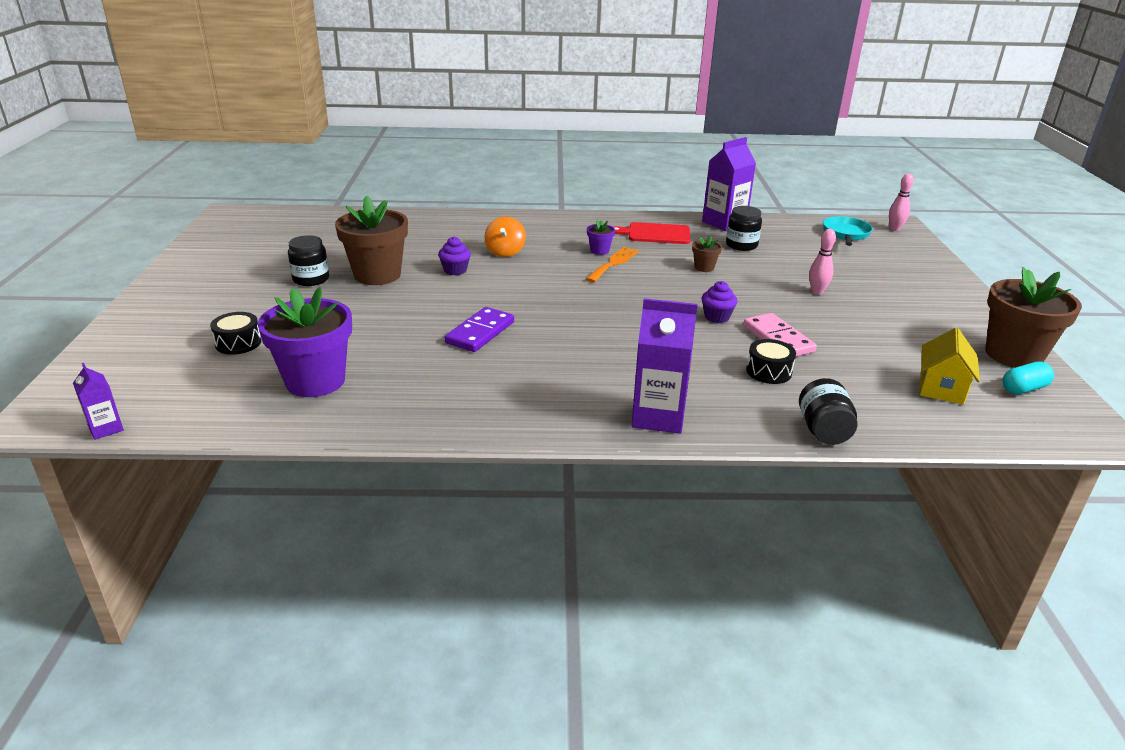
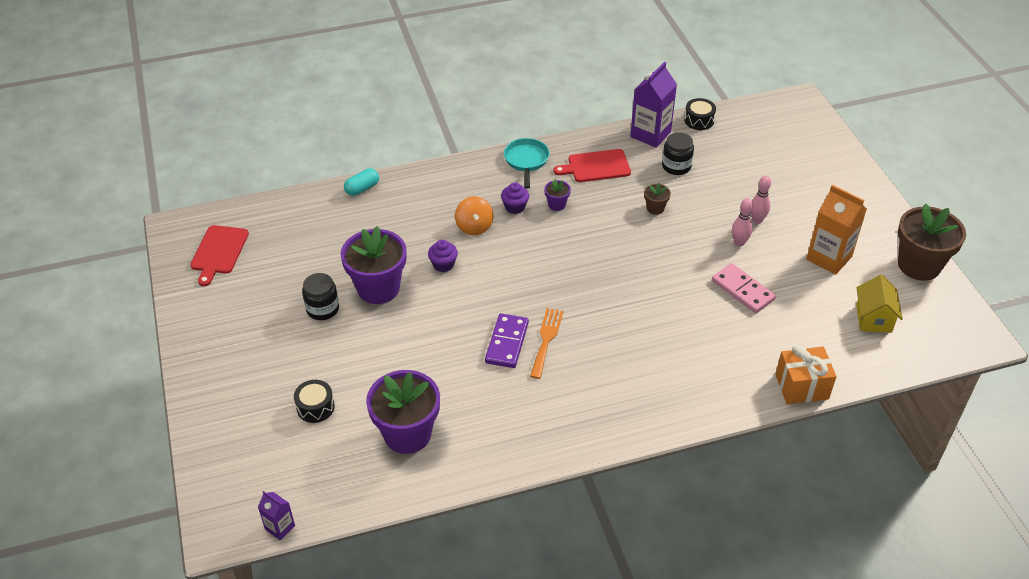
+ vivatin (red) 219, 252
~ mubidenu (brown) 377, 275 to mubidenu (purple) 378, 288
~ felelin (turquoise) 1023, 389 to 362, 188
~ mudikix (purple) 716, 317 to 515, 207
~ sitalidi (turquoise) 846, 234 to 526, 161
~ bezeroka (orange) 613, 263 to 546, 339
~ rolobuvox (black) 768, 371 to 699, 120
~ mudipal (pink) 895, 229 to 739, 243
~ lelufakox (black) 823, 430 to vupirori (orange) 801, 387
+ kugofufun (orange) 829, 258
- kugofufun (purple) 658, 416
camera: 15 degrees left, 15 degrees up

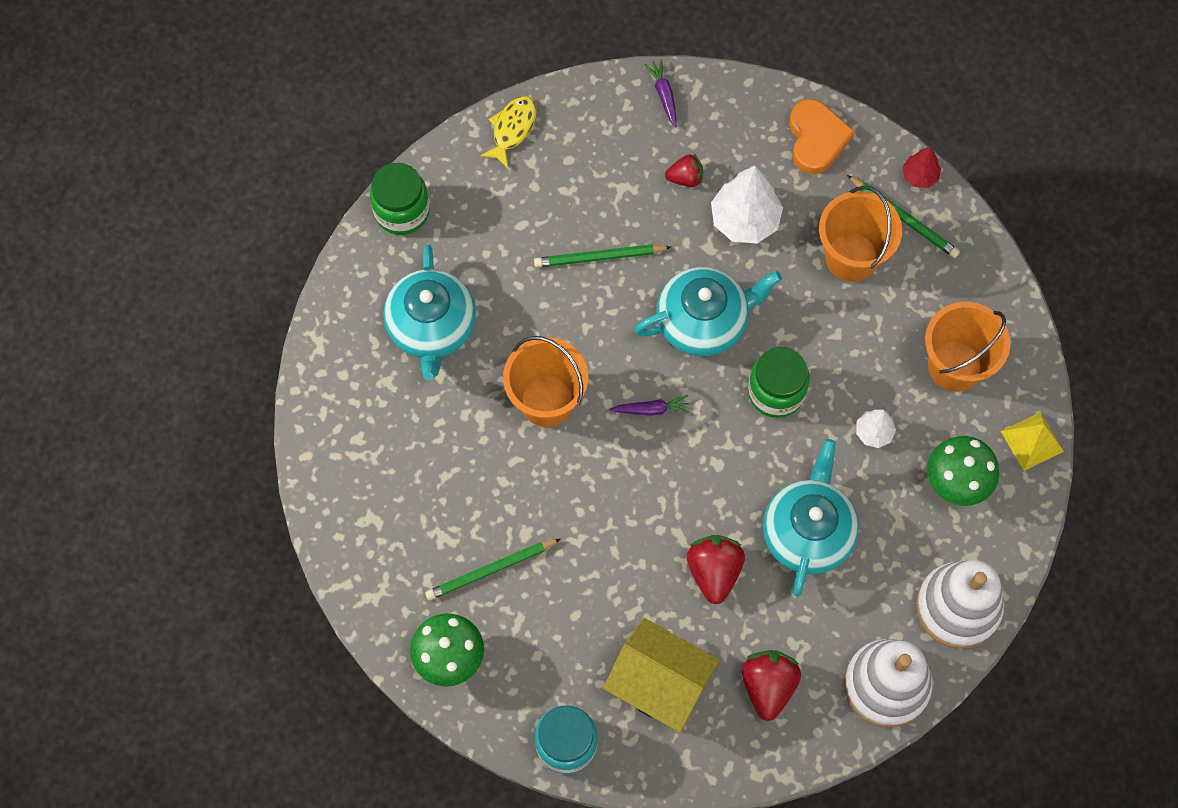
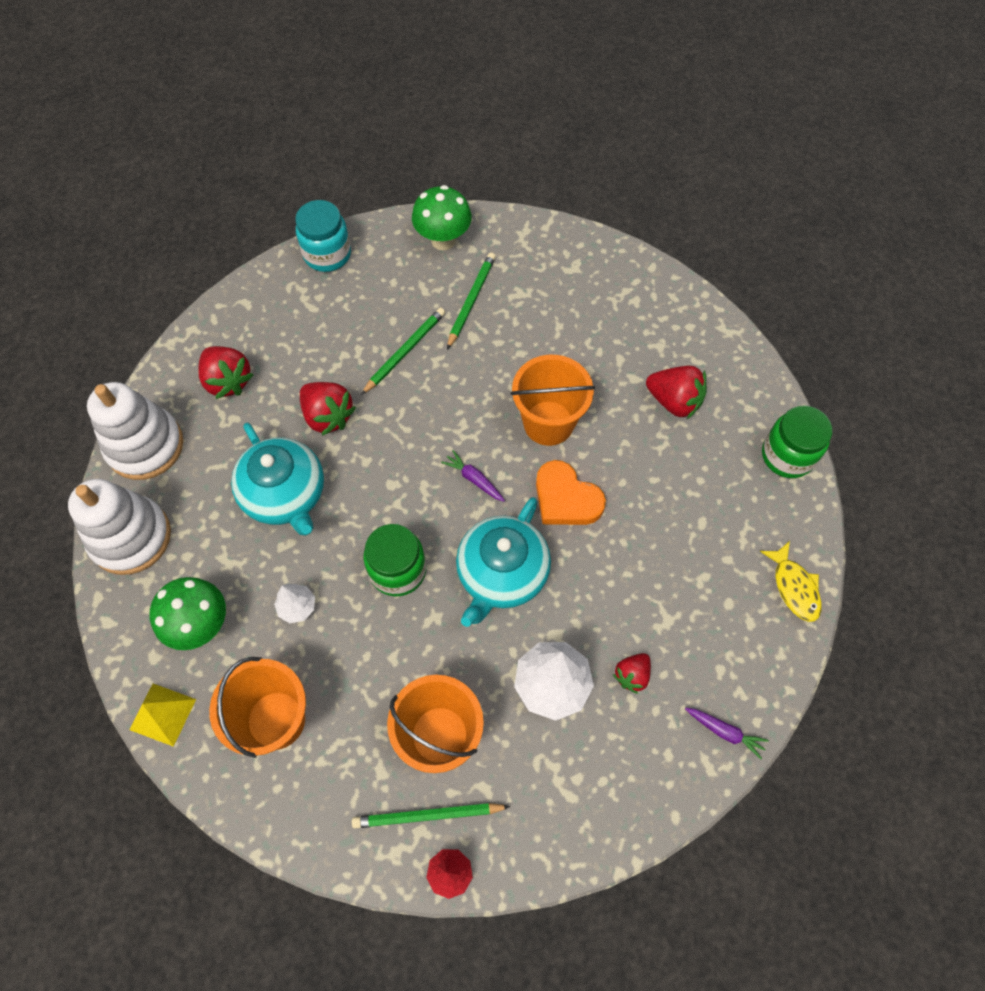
~ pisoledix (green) 599, 257 to 404, 351
~ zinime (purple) 651, 409 = 474, 479 90 degrees clockwise
~ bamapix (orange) 816, 139 to 566, 498
~ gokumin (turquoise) 432, 327 to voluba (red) 674, 401
- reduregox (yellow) 660, 683
camera: 135 degrees right, 5 degrees down

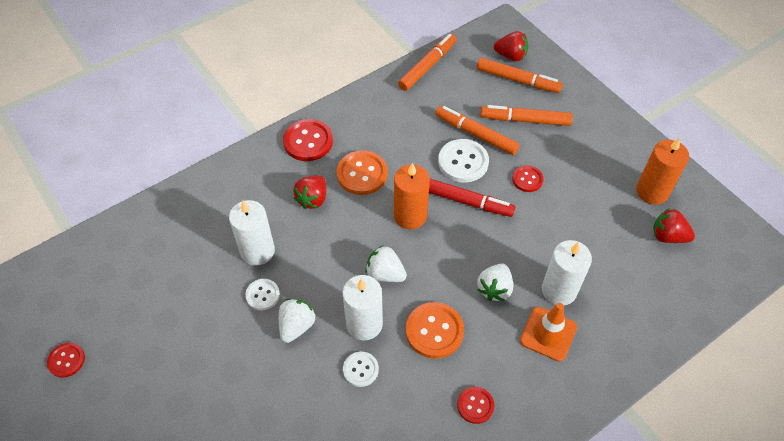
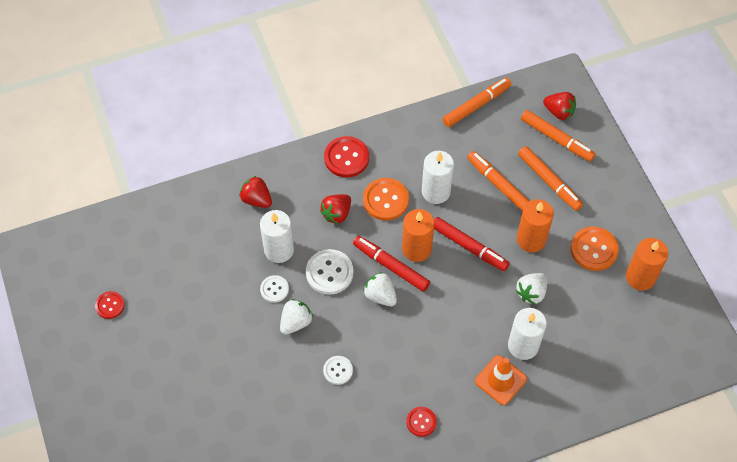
~ voluba (red) 668, 236 to 256, 199
~ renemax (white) 463, 162 to 329, 273
+ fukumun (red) 391, 266
~ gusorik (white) 364, 324 to 436, 192
~ voluba (white) 494, 289 to 531, 293
~ renemax (red) 527, 179 to gusorik (orange) 531, 239
~ fukumun (orange) 525, 120 = 549, 181 150 degrees counterclockwise
~ renemax (orange) 434, 331 to 594, 249
camera: 15 degrees right, 5 degrees up

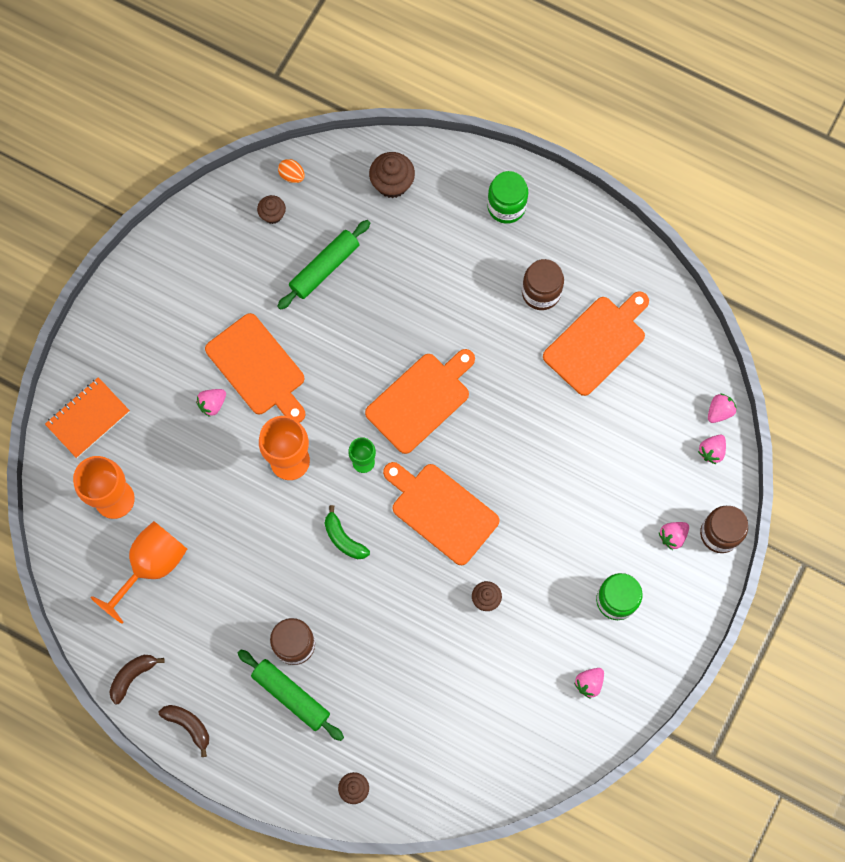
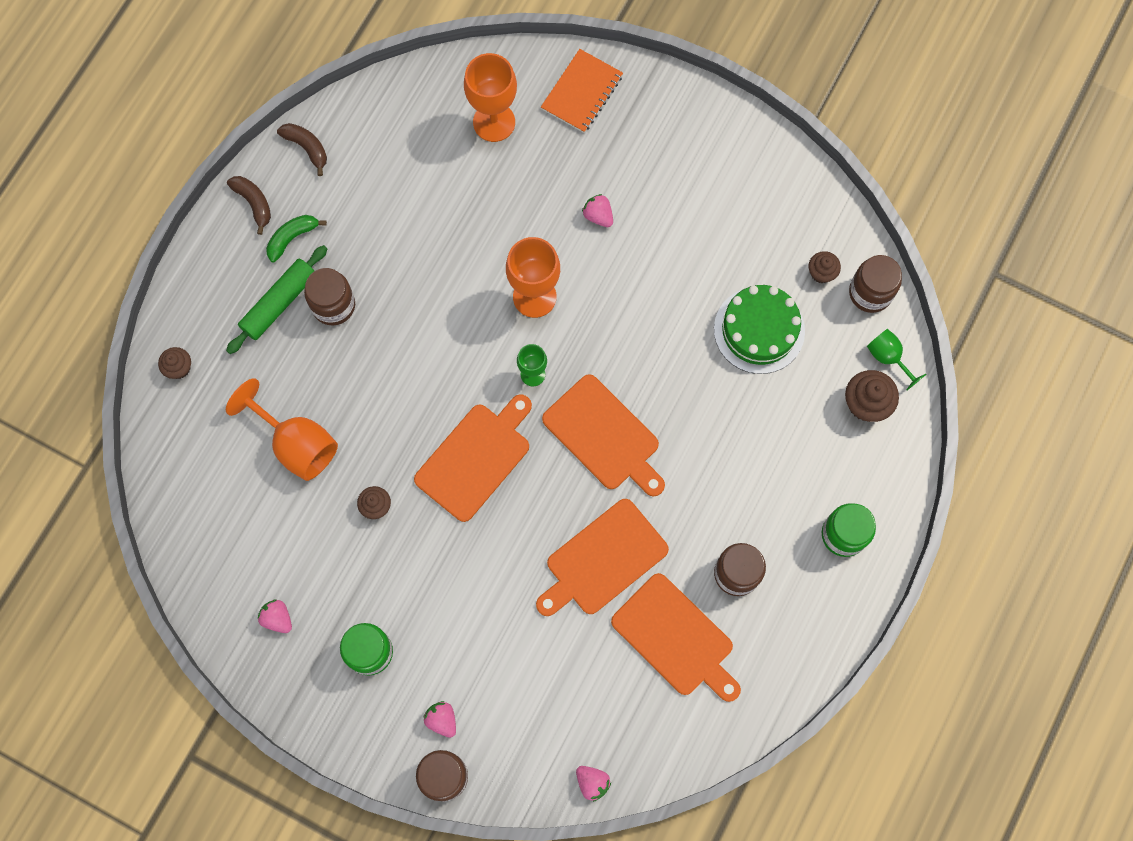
~ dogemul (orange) 151, 566 to 296, 444
~ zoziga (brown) 188, 725 = 254, 203 75 degrees counterclockwise
~ zoziga (green) 343, 539 to 292, 238
~ vivatin (orange) 258, 368 to 602, 560
~ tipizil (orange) 88, 418 = 582, 92 75 degrees clockwise
~ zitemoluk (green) 325, 268 to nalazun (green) 759, 330
~ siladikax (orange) 292, 175 to lelufakox (brown) 870, 293
+ dogemul (green) 888, 357
- voluba (pink) 711, 451
camera: 90 degrees right, 0 degrees up

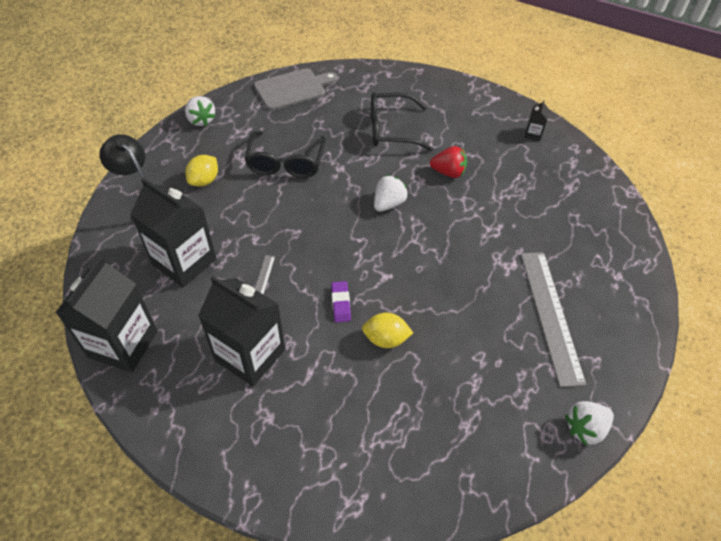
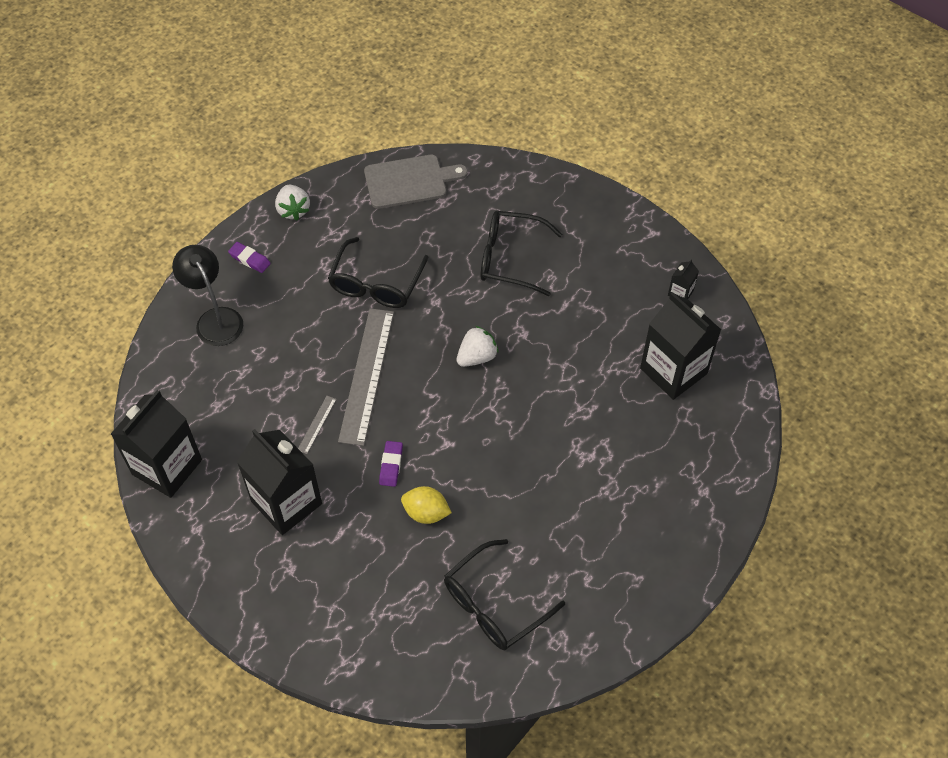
+ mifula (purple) 250, 259
~ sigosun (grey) 551, 315 to 367, 375
+ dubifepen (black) 494, 605
~ kugofufun (black) 184, 262 to 673, 371
- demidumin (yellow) 204, 181
- voluba (red) 448, 172
- voluba (white) 585, 428
camera: 15 degrees right, 5 degrees up

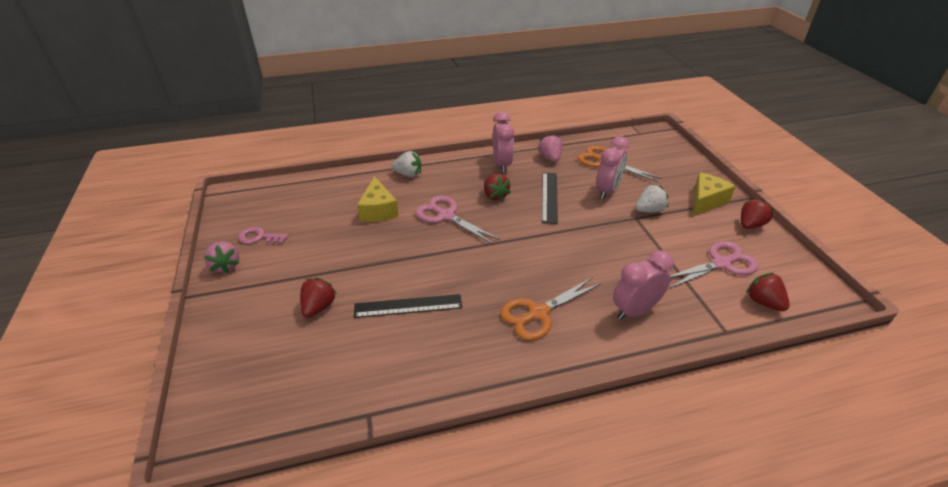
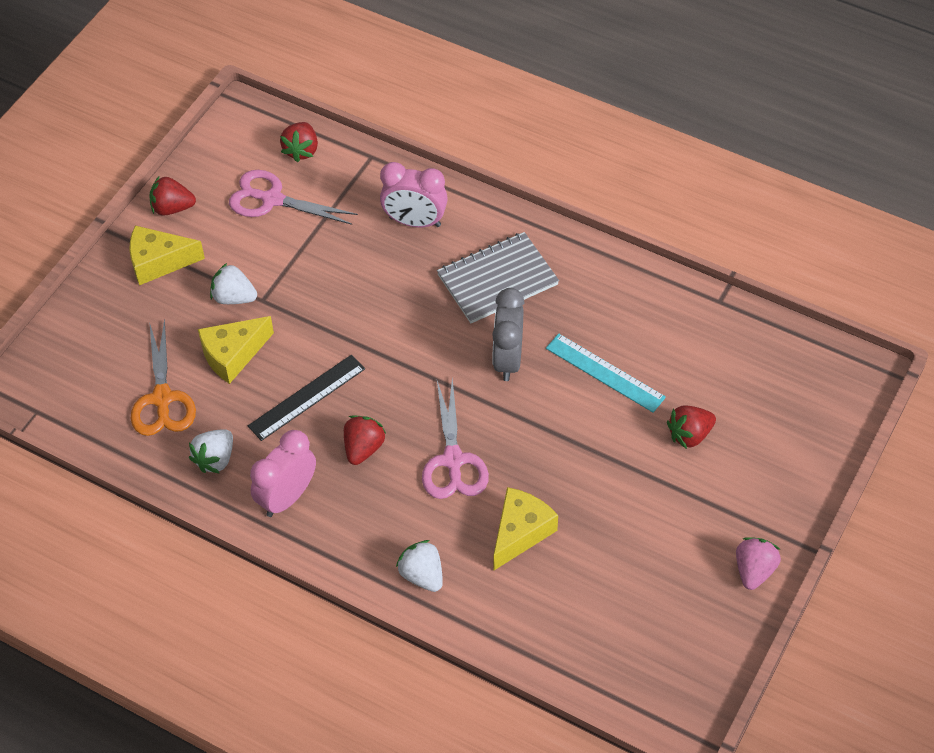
~ voluba (pink) 550, 158 to voluba (white) 215, 459
~ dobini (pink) 607, 191 to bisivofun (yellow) 233, 355
~ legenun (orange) 538, 313 to tipizil (grey) 497, 280
+ dobini (grey) 507, 359
~ sigosun (black) 408, 306 to sigosun (turquoise) 605, 372
- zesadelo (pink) 259, 237
camera: 135 degrees left, 15 degrees up

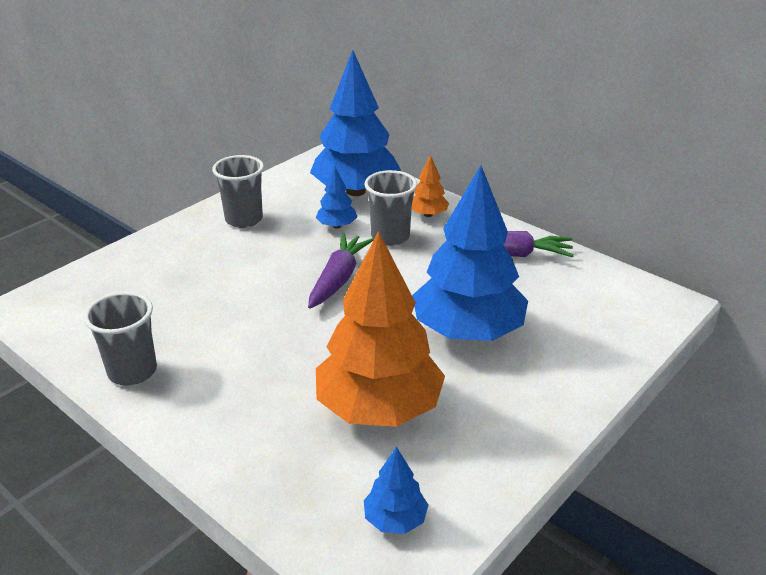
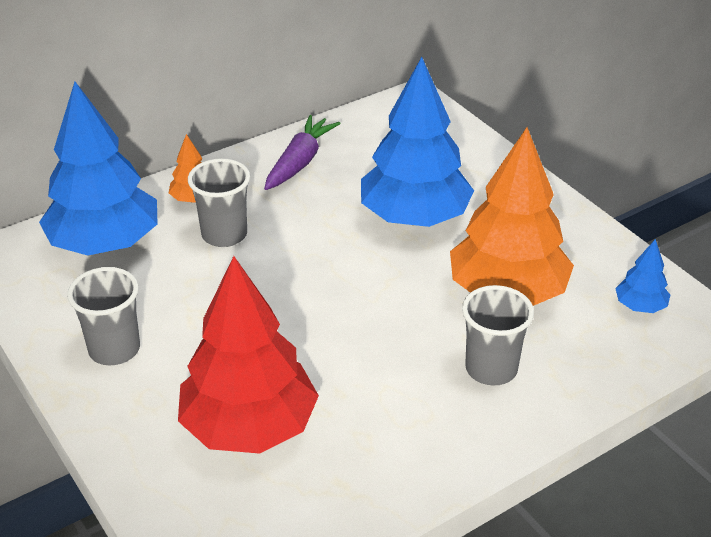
+ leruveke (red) 249, 427
~ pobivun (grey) 132, 371 to 491, 369
- zinime (purple) 338, 279
- leruveke (blue) 337, 226
camera: 75 degrees left, 5 degrees up

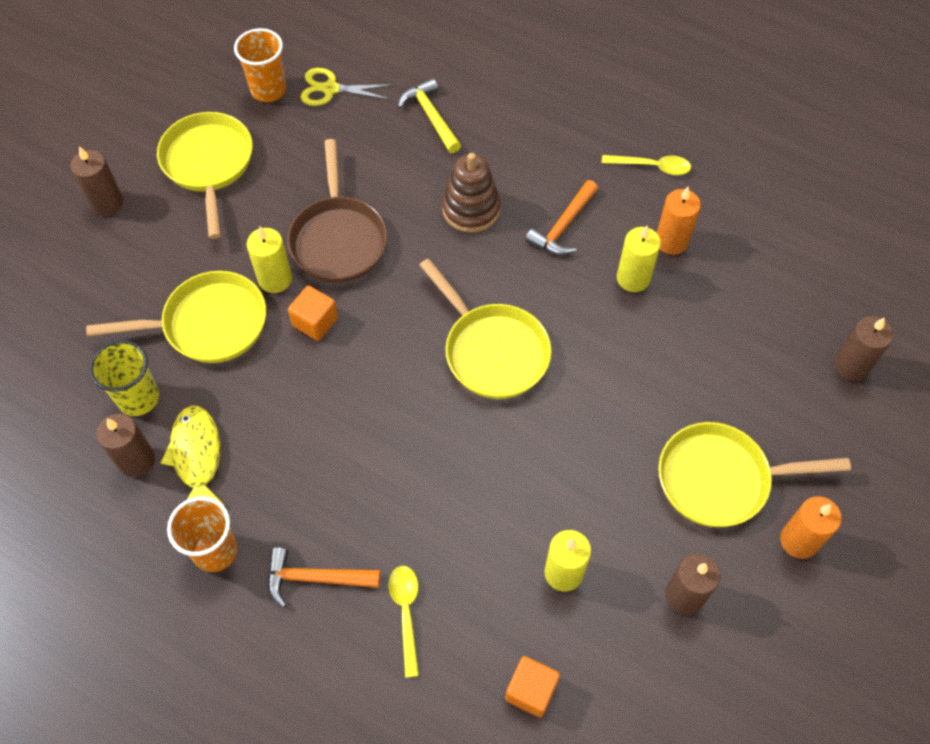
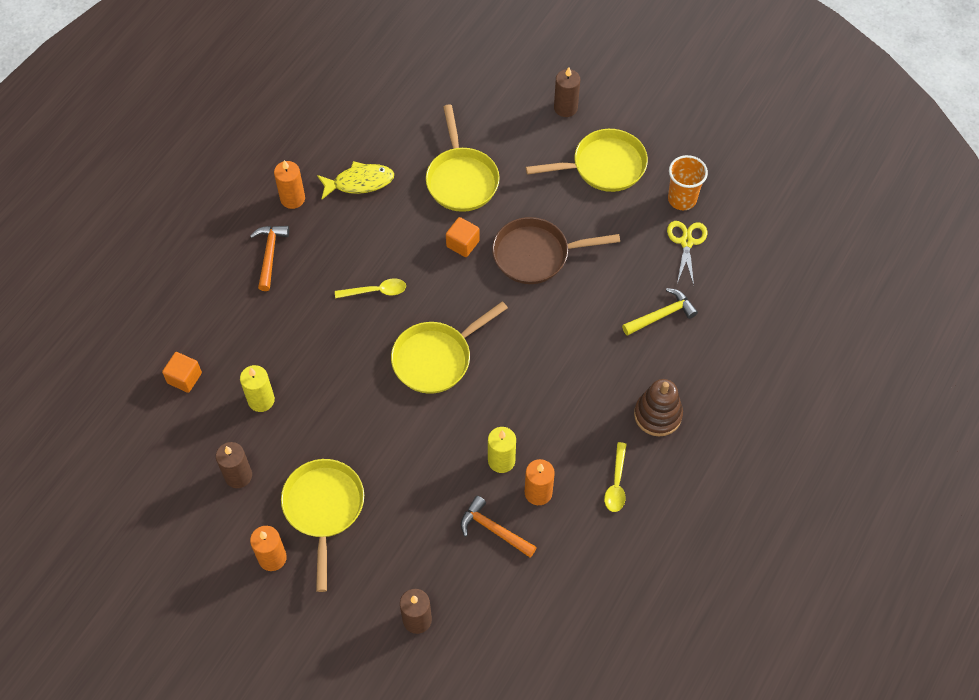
~ pobivun (orange) 215, 551 to gusorik (orange) 292, 198
~ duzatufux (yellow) 406, 613 to 376, 291
~ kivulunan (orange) 563, 227 to 493, 529
~ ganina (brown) 471, 209 to 657, 415
- pobivun (yellow) 138, 398
- gusorik (brown) 136, 460
- gusorik (yellow) 275, 279
camera: 90 degrees right, 0 degrees up

